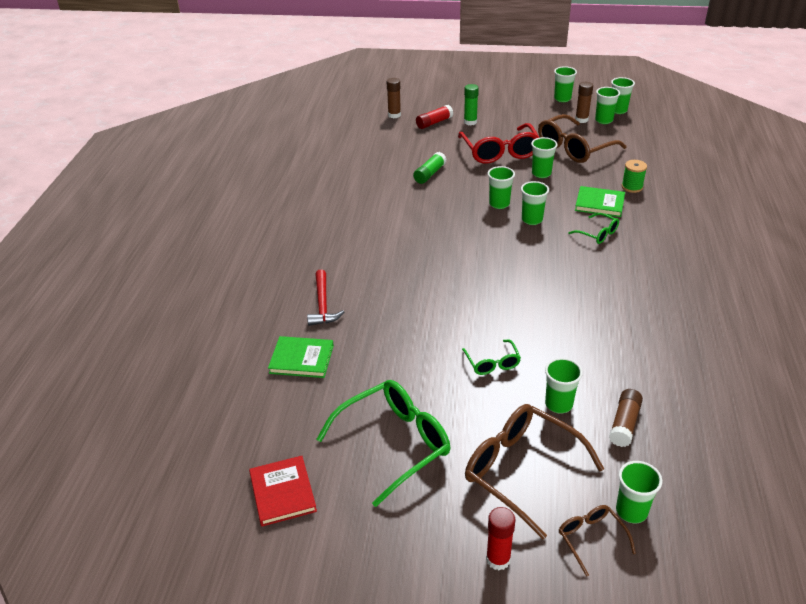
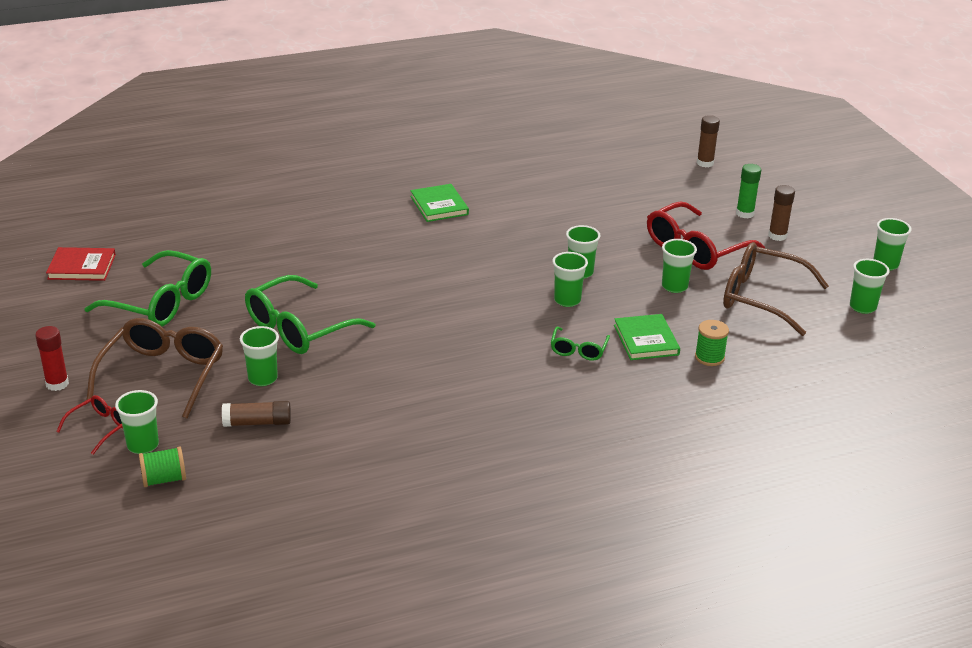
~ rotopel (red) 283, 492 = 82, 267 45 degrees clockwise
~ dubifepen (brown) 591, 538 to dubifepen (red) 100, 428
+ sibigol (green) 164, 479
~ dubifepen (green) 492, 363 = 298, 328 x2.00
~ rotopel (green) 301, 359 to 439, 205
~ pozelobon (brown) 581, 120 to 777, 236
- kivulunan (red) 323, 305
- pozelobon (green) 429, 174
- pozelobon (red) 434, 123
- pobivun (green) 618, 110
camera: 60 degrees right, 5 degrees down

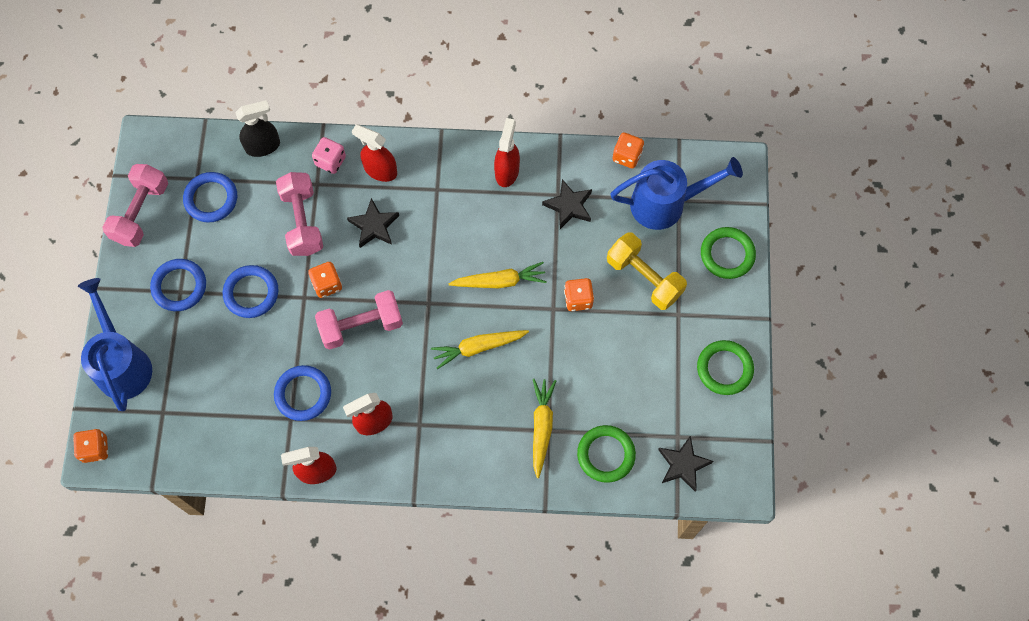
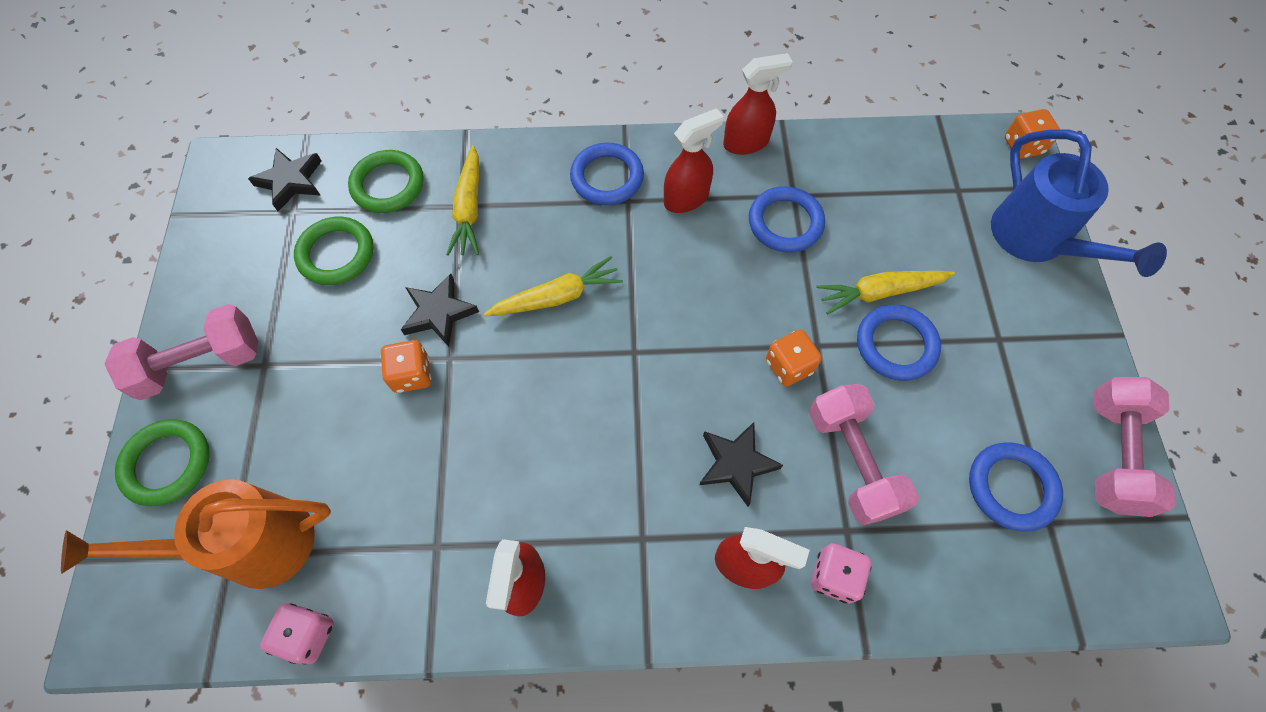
~ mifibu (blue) 666, 204 to mifibu (orange) 251, 545
~ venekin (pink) 361, 326 to 201, 363
~ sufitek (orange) 627, 156 to sufitek (pink) 308, 635
~ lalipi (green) 724, 369 to 336, 254
~ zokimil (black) 569, 206 to 439, 313
~ lalipi (blue) 179, 286 to 607, 177
~ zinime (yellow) 500, 281 to 880, 292
- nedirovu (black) 263, 146
- venekin (yellow) 644, 277
camera: 175 degrees right, 5 degrees down

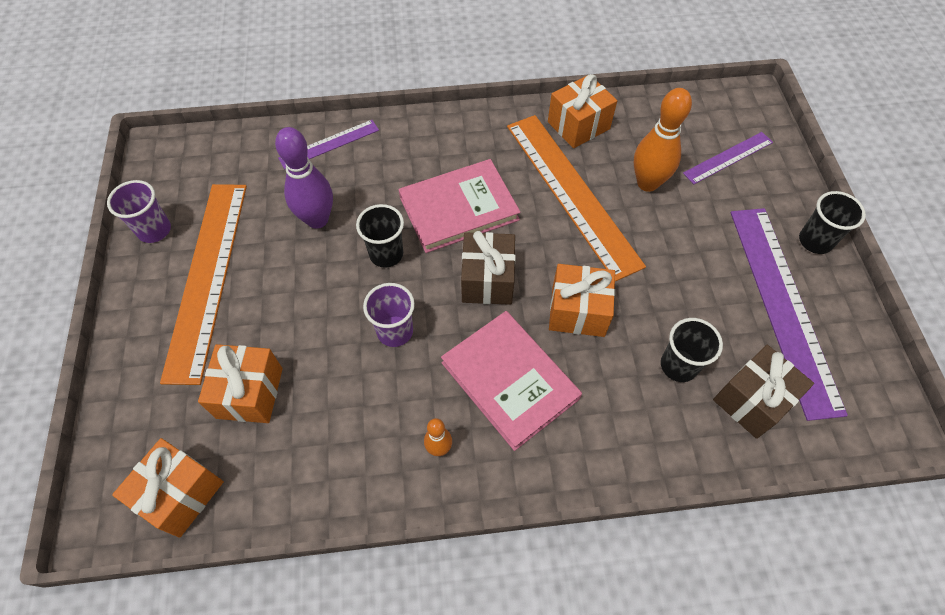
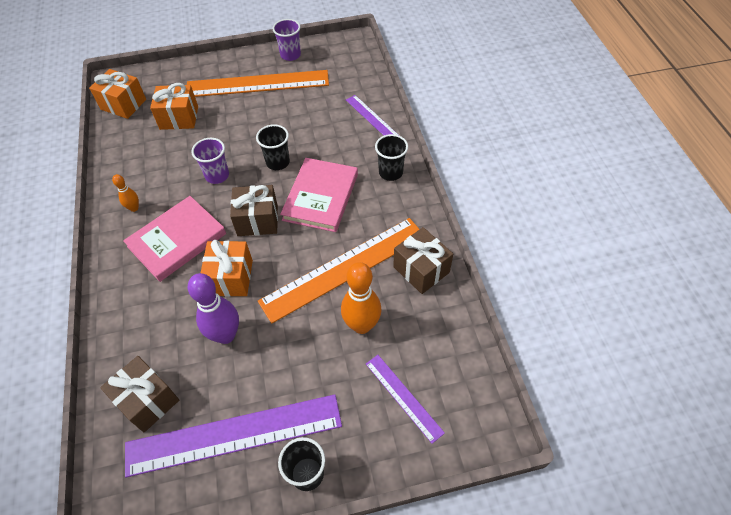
~ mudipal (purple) 317, 219 to 226, 335
~ rotopel (pink) 459, 208 = 321, 197 45 degrees clockwise
~ pobivun (black) 678, 365 to 390, 172
~ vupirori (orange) 578, 125 to vupirori (brown) 421, 269
camera: 85 degrees right, 5 degrees down

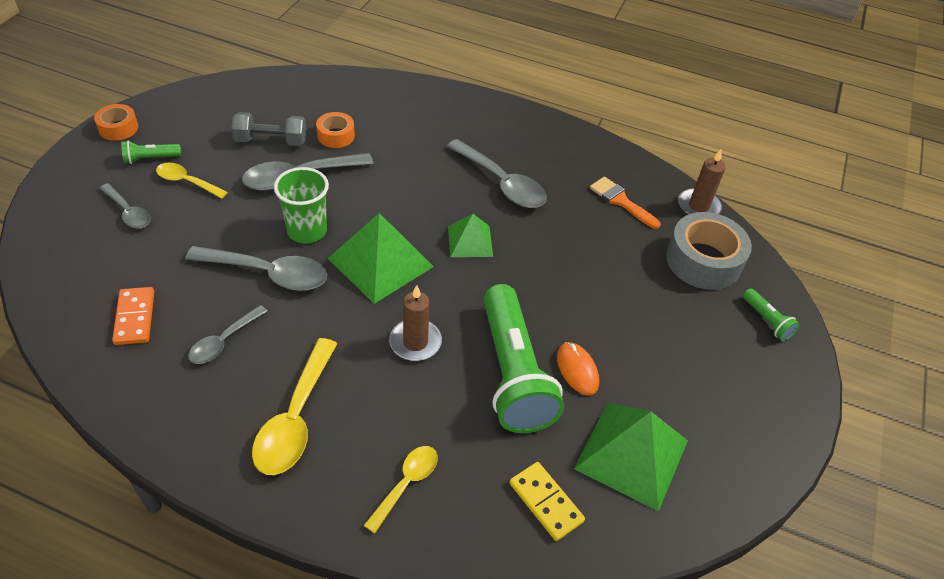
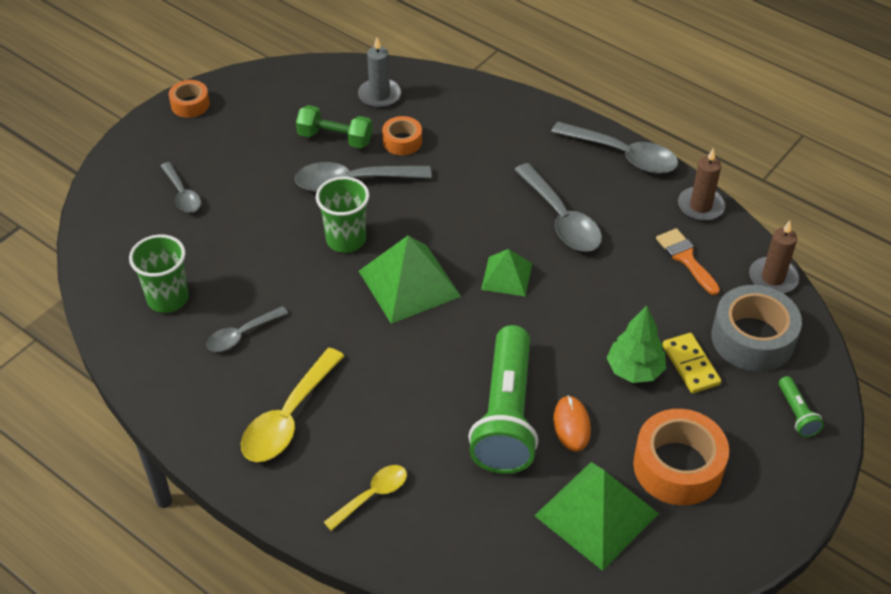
~ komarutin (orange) 135, 317 to pobivun (green) 168, 298
~ venekin (grey) 271, 141 to venekin (green) 335, 138
+ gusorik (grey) 379, 95
~ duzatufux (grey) 268, 273 to 623, 155
+ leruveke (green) 634, 370
+ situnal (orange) 678, 466
~ komarutin (yellow) 546, 502 to 691, 365
~ gusorik (brown) 415, 342 to 700, 206
- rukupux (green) 150, 158
- duzatufux (yellow) 187, 182
camera: 20 degrees right, 0 degrees up

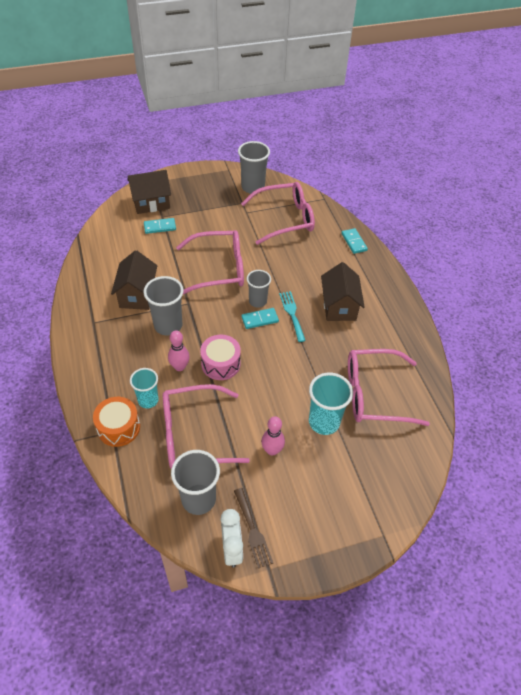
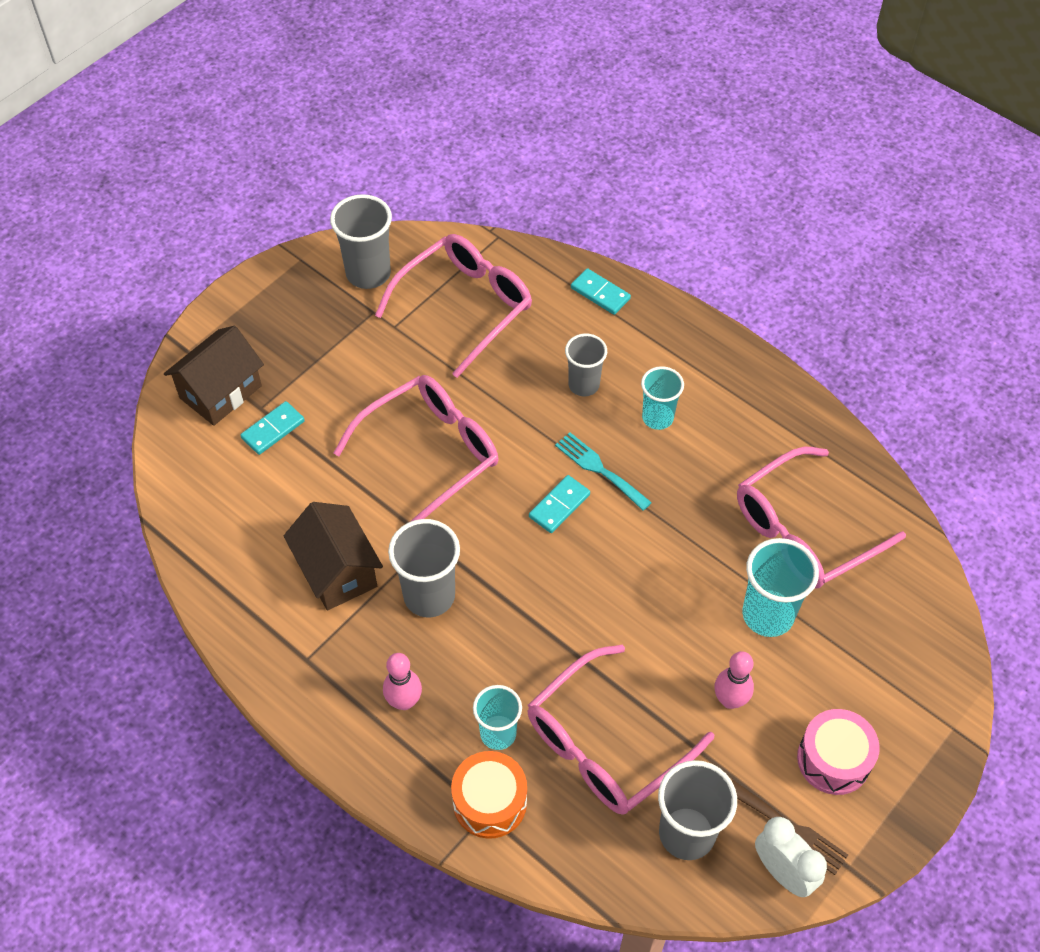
~ mudipal (pink) 179, 367 to 404, 701
~ pobivun (grey) 257, 301 to 584, 385
~ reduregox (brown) 339, 306 to pobivun (turquoise) 657, 418
~ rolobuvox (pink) 220, 364 to 833, 759
camera: 30 degrees left, 5 degrees up

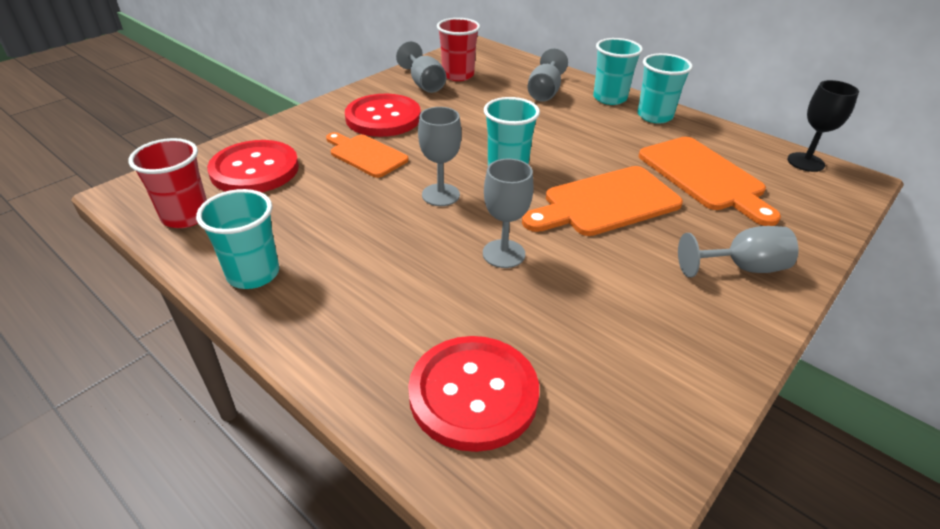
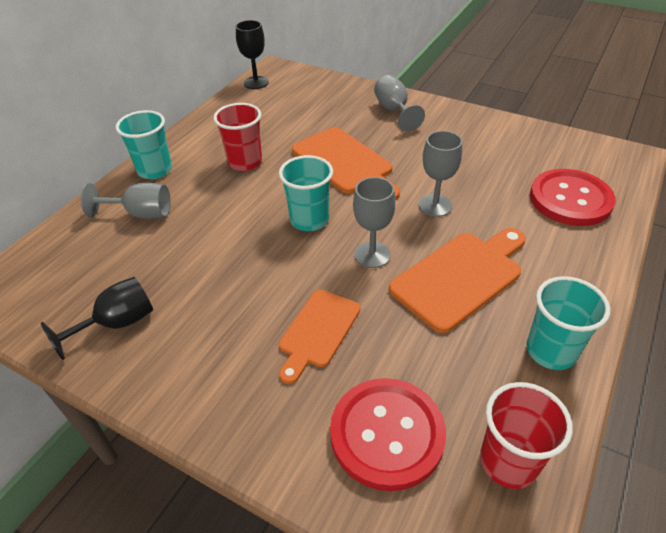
~ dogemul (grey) 424, 84 to dogemul (black) 117, 324
~ pobivun (red) 458, 75 to 245, 162
~ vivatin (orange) 704, 176 to 460, 277
- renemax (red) 383, 118
- pobivun (turquoise) 654, 116
camera: 100 degrees left, 5 degrees up

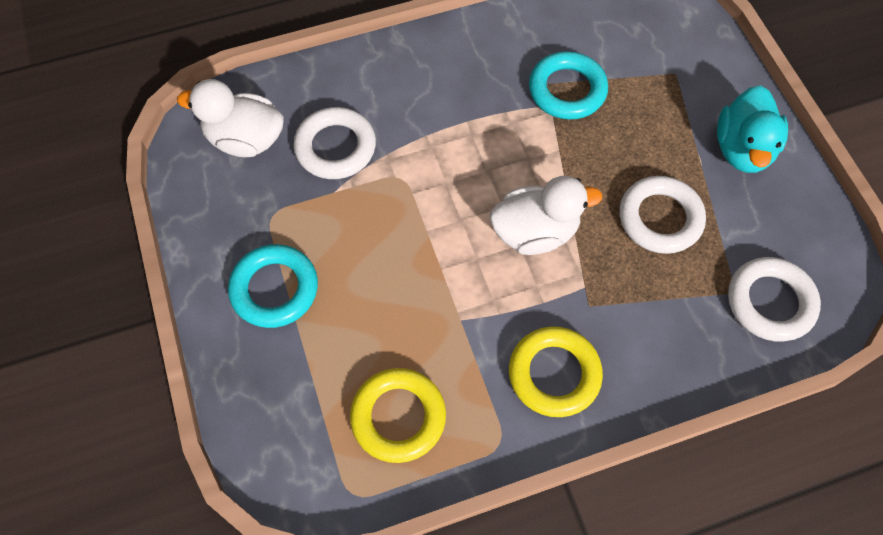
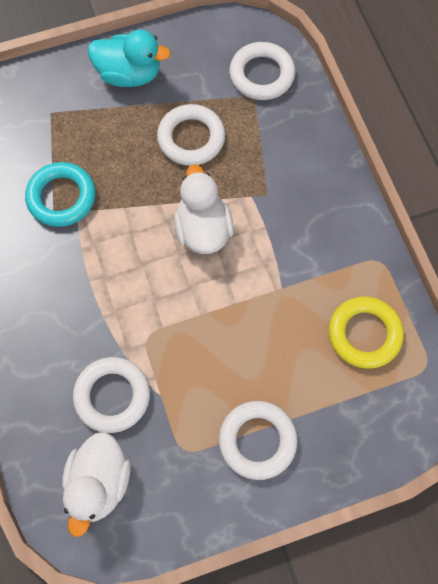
~ lalipi (turquoise) 274, 289 to lalipi (white) 257, 441
- lalipi (yellow) 554, 374
camera: 90 degrees left, 5 degrees up

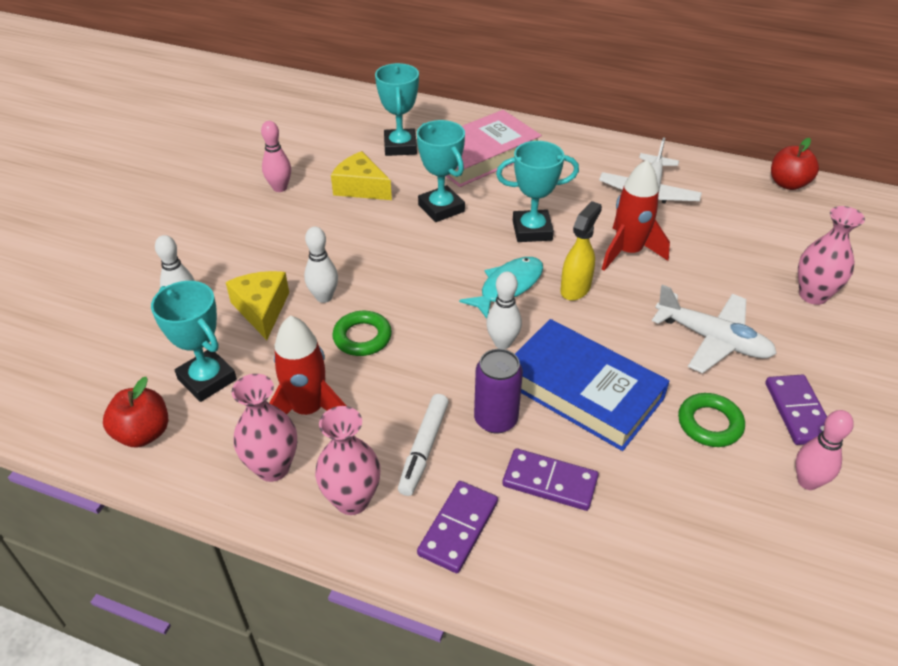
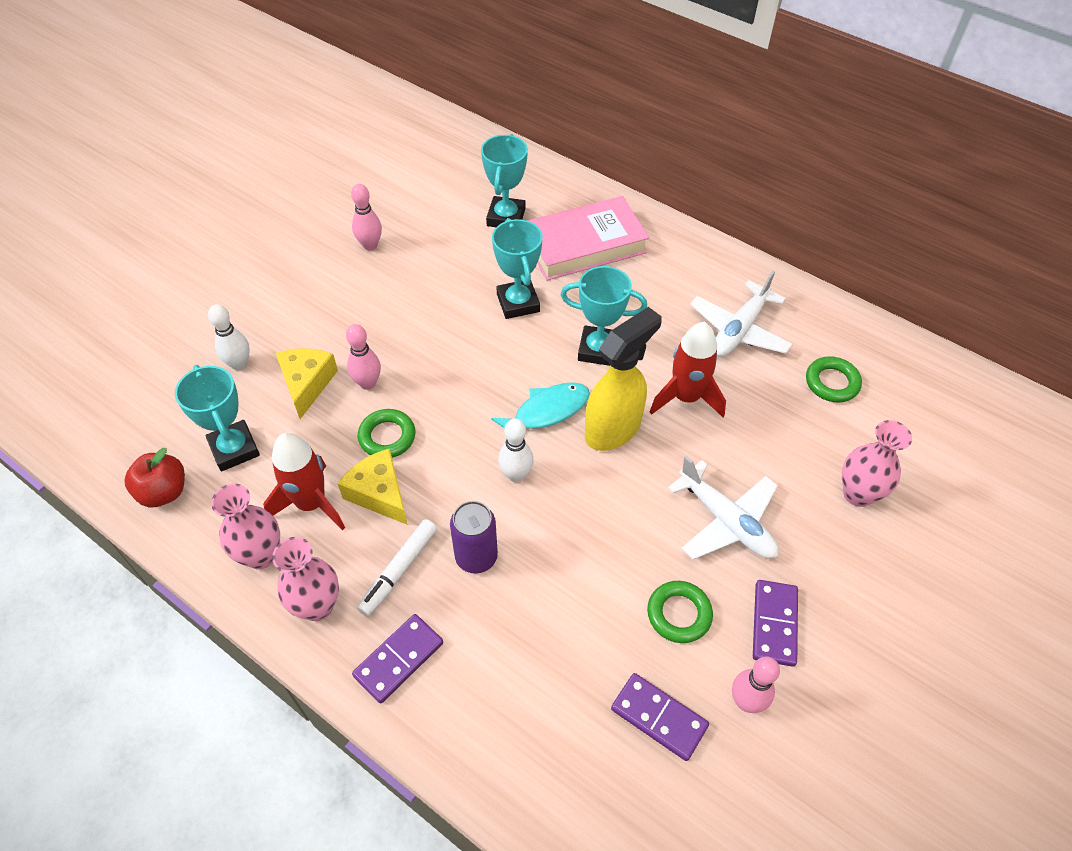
~ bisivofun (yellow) 361, 187 to 379, 493
~ mudipal (white) 324, 297 to mudipal (pink) 368, 383
~ nedirovu (yellow) 575, 288 = 613, 429 x1.56
~ komarutin (purple) 550, 482 to 659, 717
+ lalipi (green) 832, 383
- rotopel (blue) 583, 390
- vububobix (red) 788, 184
camera: 15 degrees right, 10 degrees up

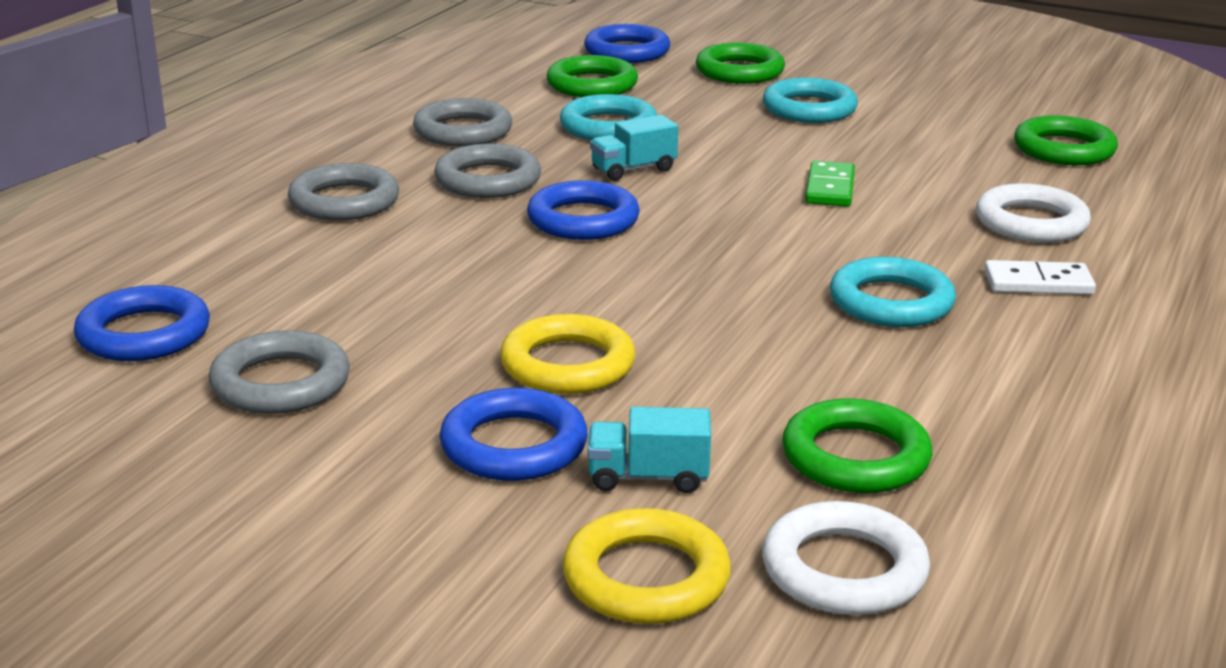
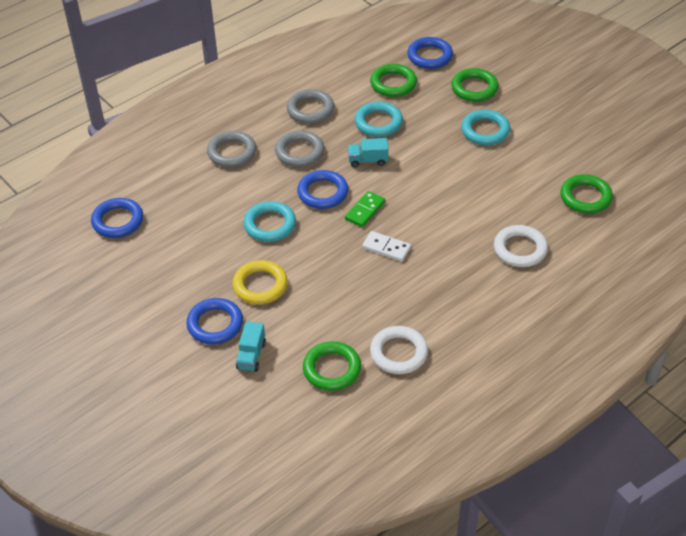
~ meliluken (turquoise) 648, 477 = 251, 355 105 degrees counterclockwise
~ lalipi (turquoise) 891, 302 to 270, 225
~ komarutin (green) 830, 188 to 365, 211
~ komarutin (white) 1038, 283 to 386, 248
~ lalipi (white) 844, 570 to 398, 353
- lalipi (grey) 281, 383
- lalipi (yellow) 646, 578
camera: 25 degrees right, 20 degrees up

